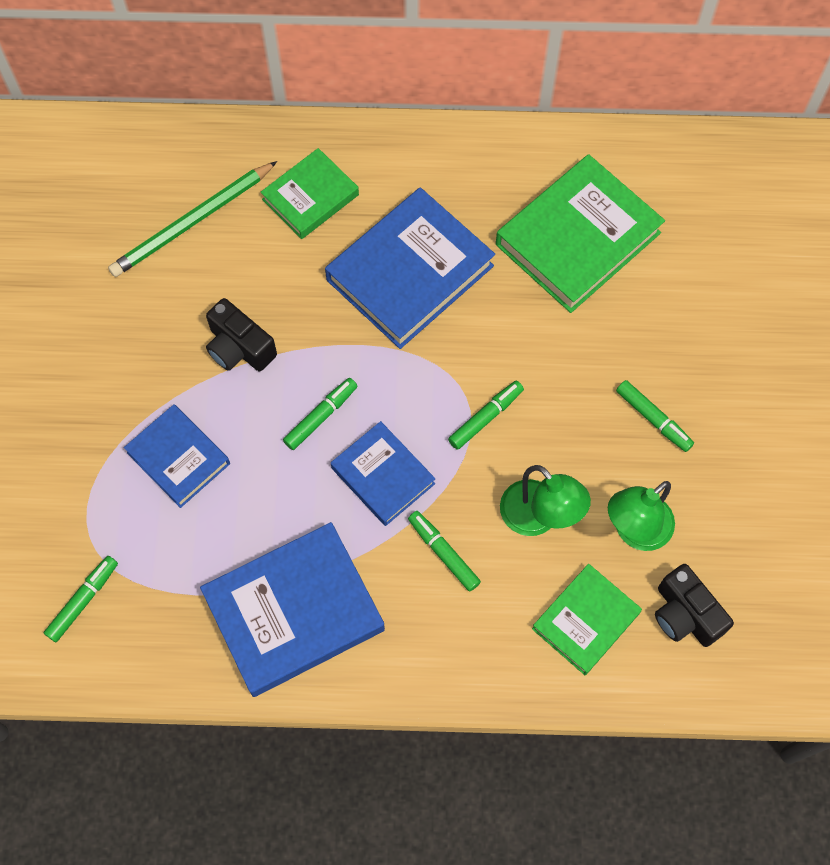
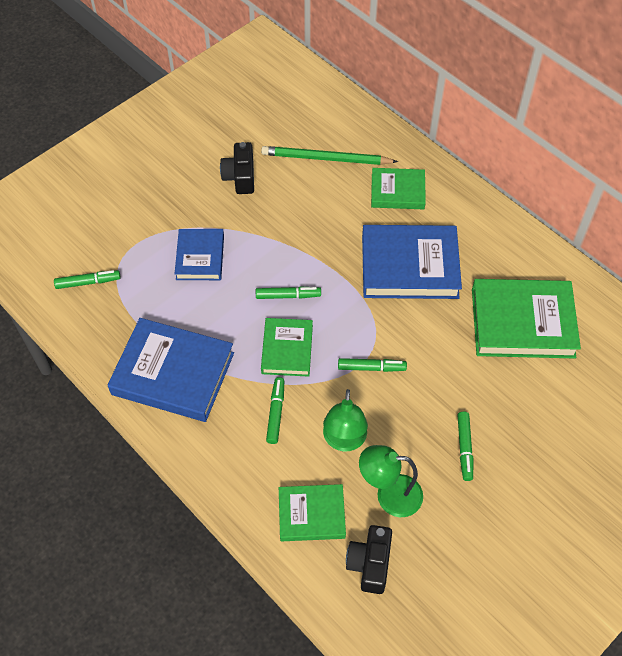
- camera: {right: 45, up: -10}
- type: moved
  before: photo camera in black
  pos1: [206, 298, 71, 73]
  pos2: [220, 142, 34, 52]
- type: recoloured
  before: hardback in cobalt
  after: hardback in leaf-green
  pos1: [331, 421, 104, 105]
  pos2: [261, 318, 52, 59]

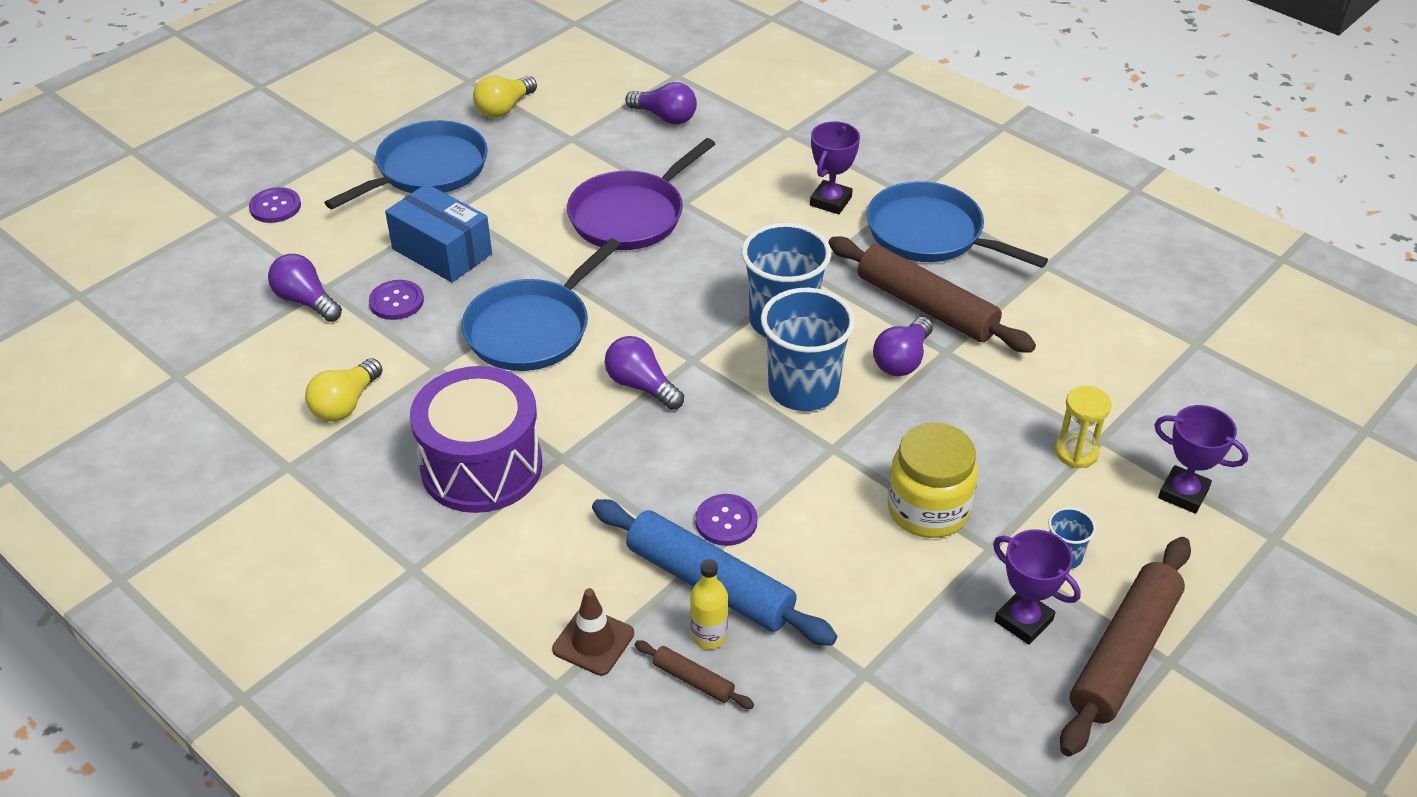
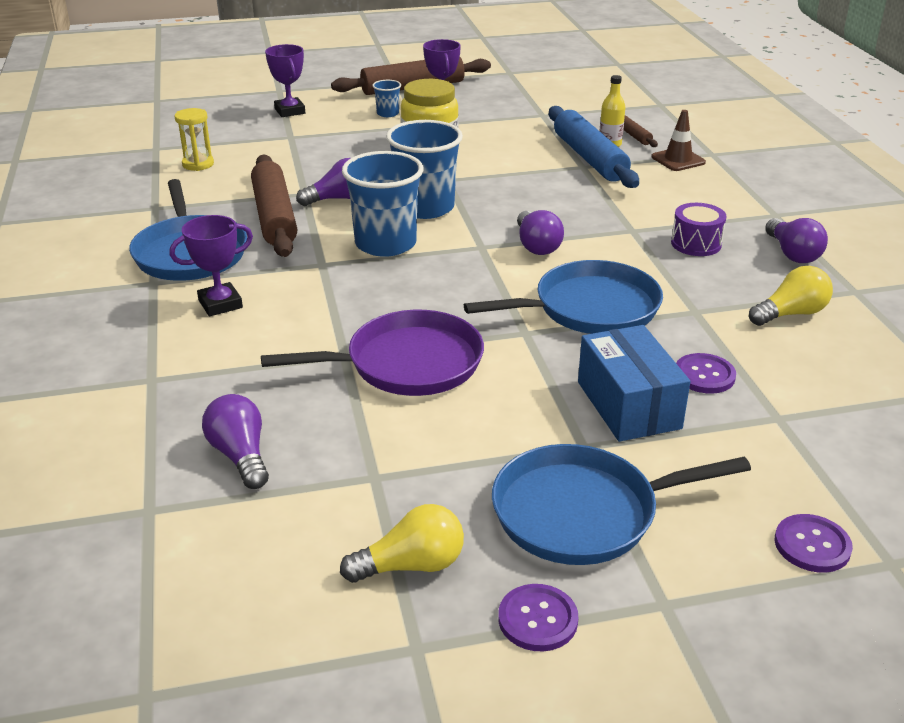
- camera: {right: -145, up: -10}
- type: moved
  before: light bulb in violet
  pos1: [268, 254, 74, 68]
  pos2: [765, 218, 63, 45]
- type: resized
  before: toy drum in violet
  pos1: [410, 366, 132, 147]
  pos2: [671, 203, 56, 53]
  scale: 0.5
- type: moved
  before: shirt button in violet
  pos1: [695, 494, 63, 52]
  pos2: [498, 584, 80, 67]
- type: moved
  before: sandglass in bright yellow
  pos1: [1055, 386, 57, 82]
  pos2: [175, 108, 39, 63]

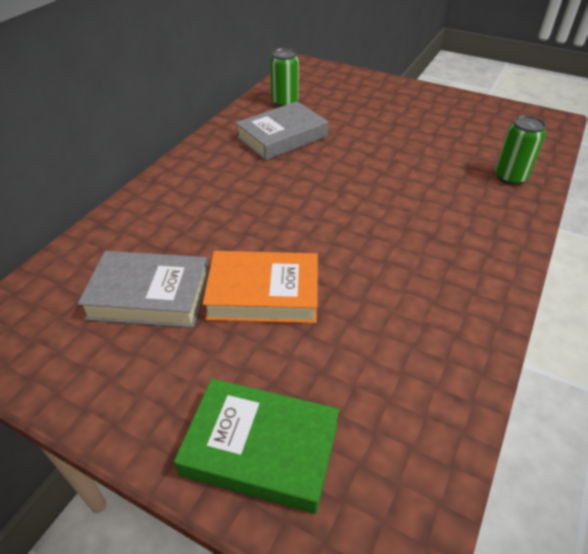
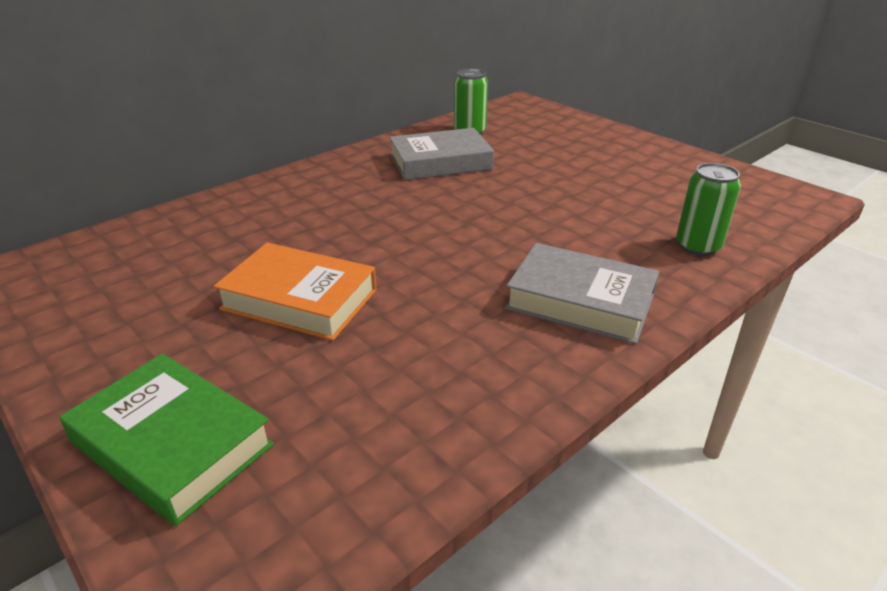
- camera: {right: 20, up: -10}
- type: moved
  before: hardback in grey
  pos1: [78, 251, 131, 77]
  pos2: [505, 243, 154, 101]

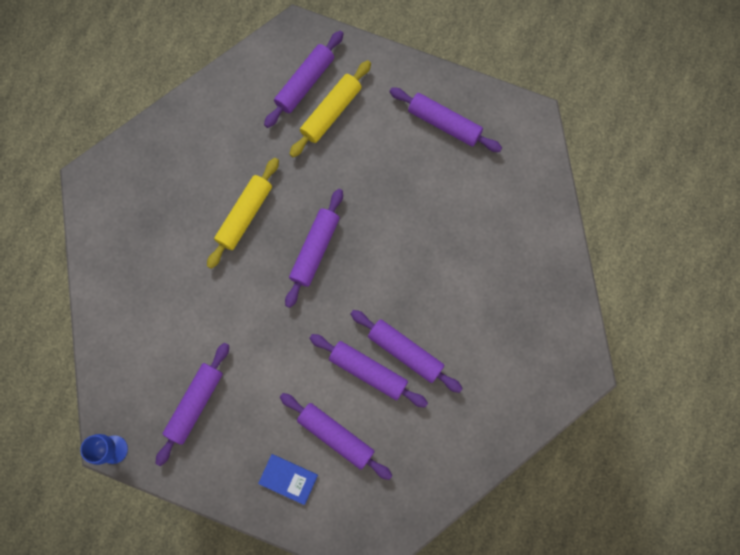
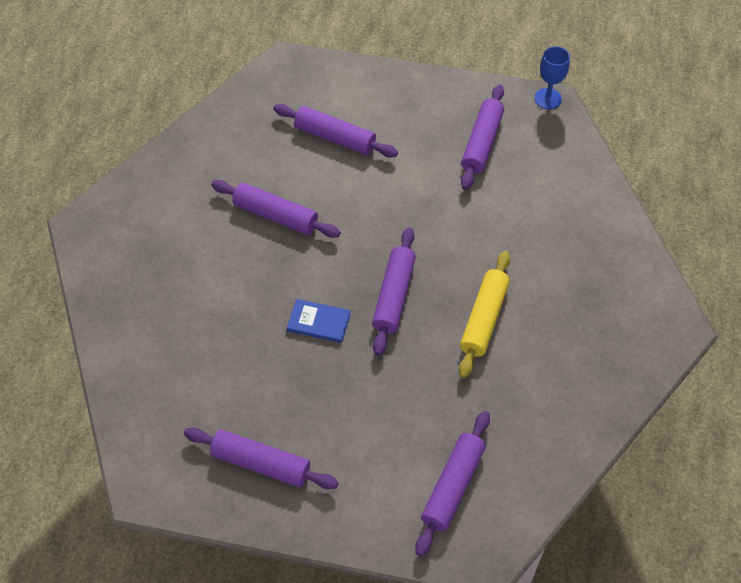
- camera: {right: 170, up: -20}
- type: moved
  before: hardback in cobalt
  pos1: [258, 454, 60, 51]
  pos2: [287, 299, 64, 44]
- type: removed
  before: pastry roller in bright yellow
  pos1: [289, 60, 82, 97]
- type: removed
  before: pastry roller in violet
  pos1: [309, 334, 119, 74]

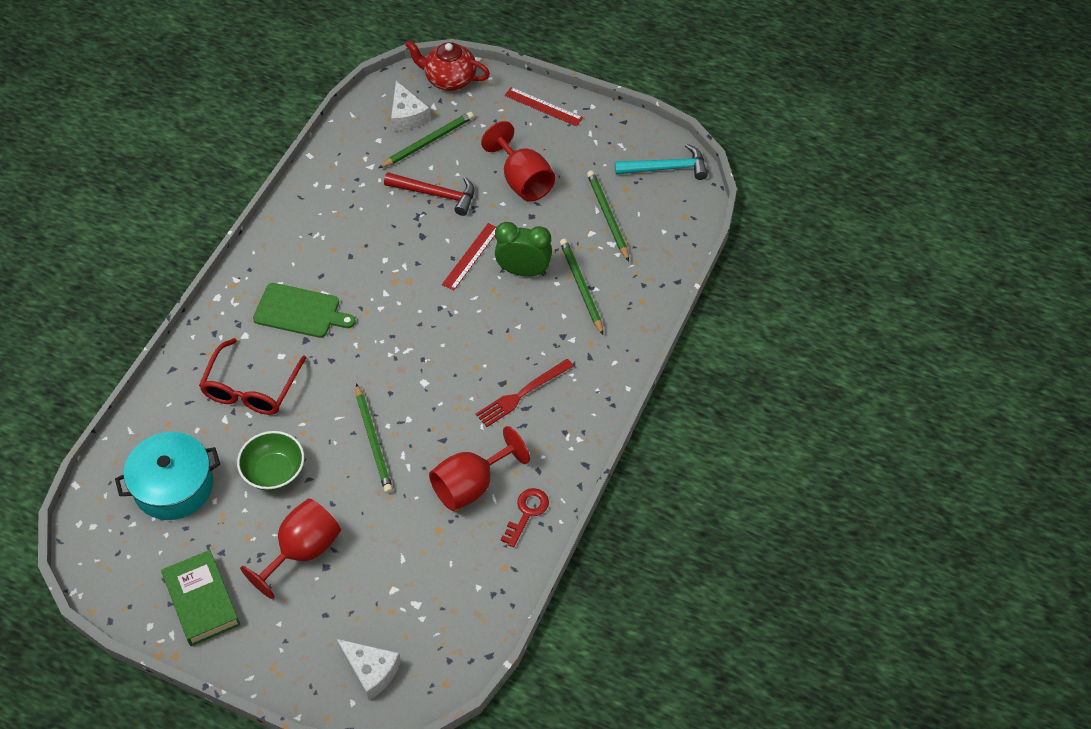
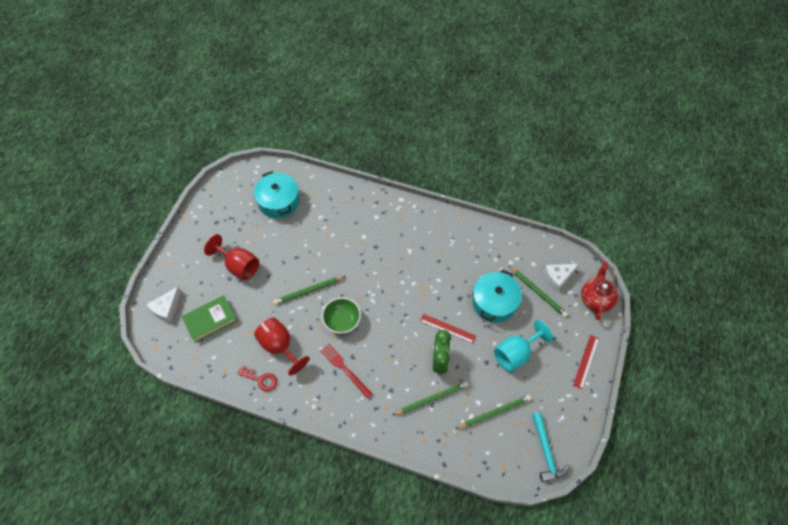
- camera: {right: 85, up: 5}
- type: moved
  before: hardback in leaf-green
  pos1: [161, 550, 79, 96]
  pos2: [181, 295, 56, 48]
- type: removed
  before: glasses in crimson
  pos1: [199, 338, 107, 77]
- type: moved
  before: deep dish in leaf-green
  pos1: [237, 431, 67, 60]
  pos2: [322, 298, 39, 35]
- type: removed
  before: chopping board in leaf-green
  pos1: [253, 283, 103, 55]
- type: replaced
  before: claw hammer in crimson
  after: cooking pot in turquoise
  pos1: [384, 173, 90, 43]
  pos2: [472, 270, 50, 53]
- type: recoloured
  before: chalice in crimson
  after: chalice in turquoise
  pos1: [481, 121, 74, 81]
  pos2: [494, 320, 59, 52]

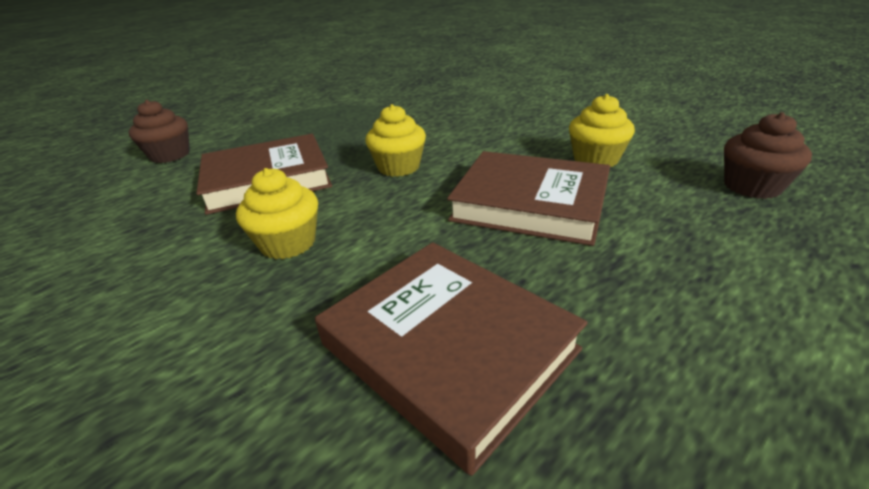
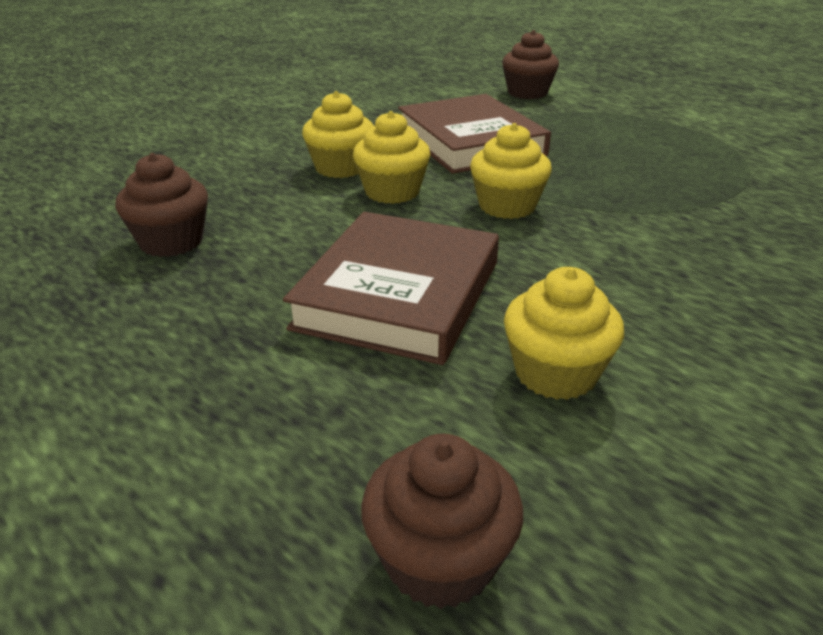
- camera: {right: 85, up: 0}
- type: replaced
  before: hardback in dark brown
  after: cupcake in dark brown
  pos1: [315, 242, 273, 234]
  pos2: [115, 153, 93, 104]
- type: added
  after: cupcake in bright yellow
  pos2: [353, 111, 78, 93]

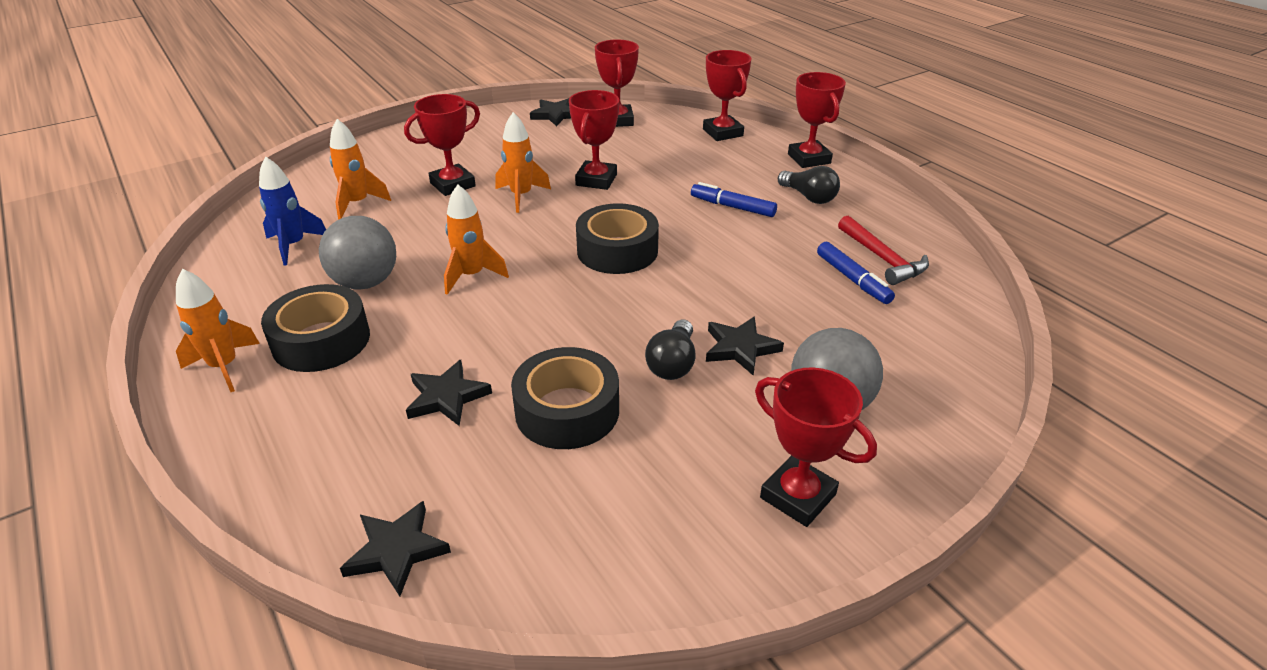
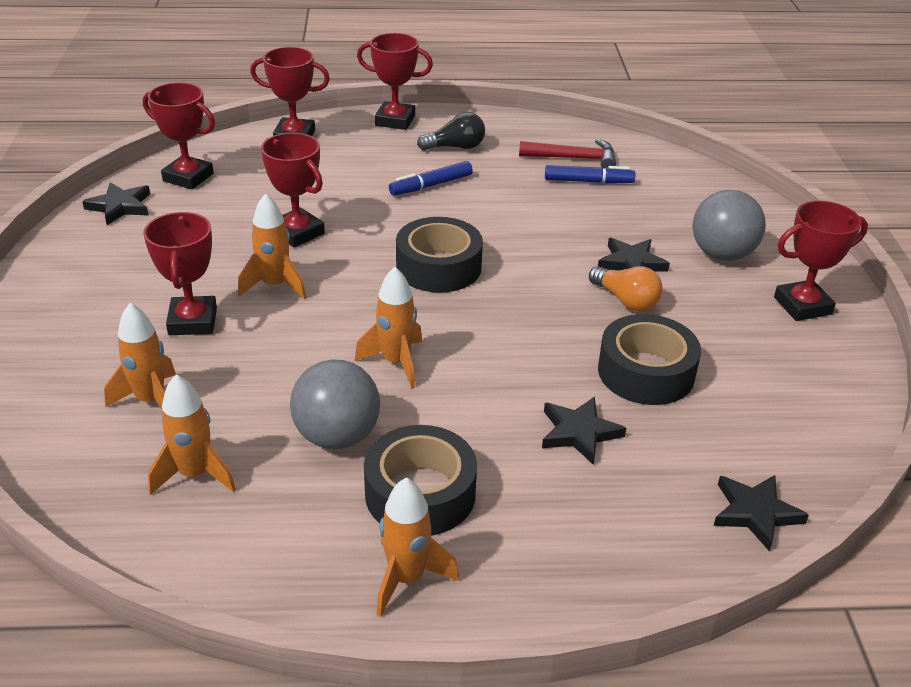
- camera: {right: -60, up: 0}
- type: recoloured
  before: rocket in cobalt
  after: rocket in orange
  pos1: [259, 157, 67, 108]
  pos2: [148, 374, 88, 121]
- type: recoloured
  before: light bulb in black
  after: light bulb in orange
  pos1: [645, 320, 50, 60]
  pos2: [589, 266, 74, 45]

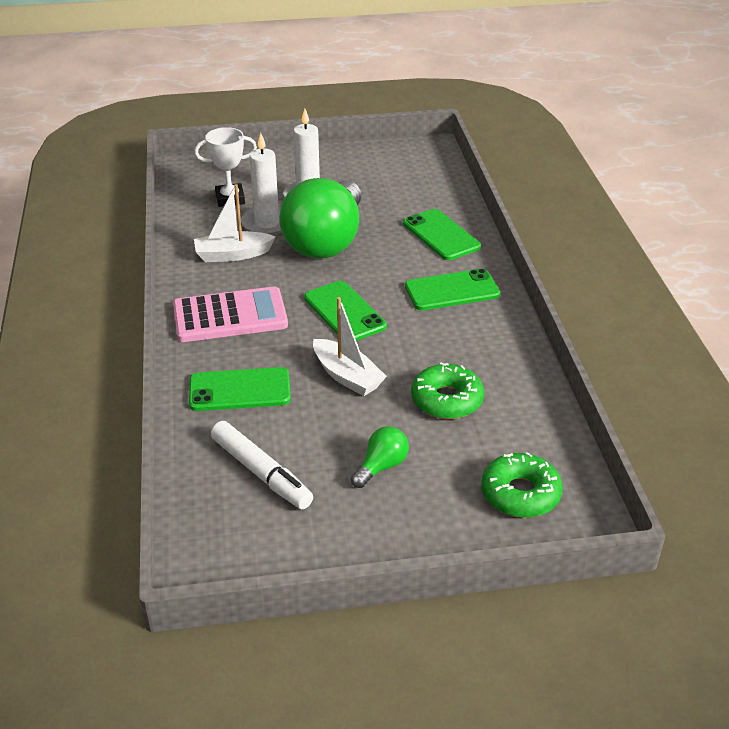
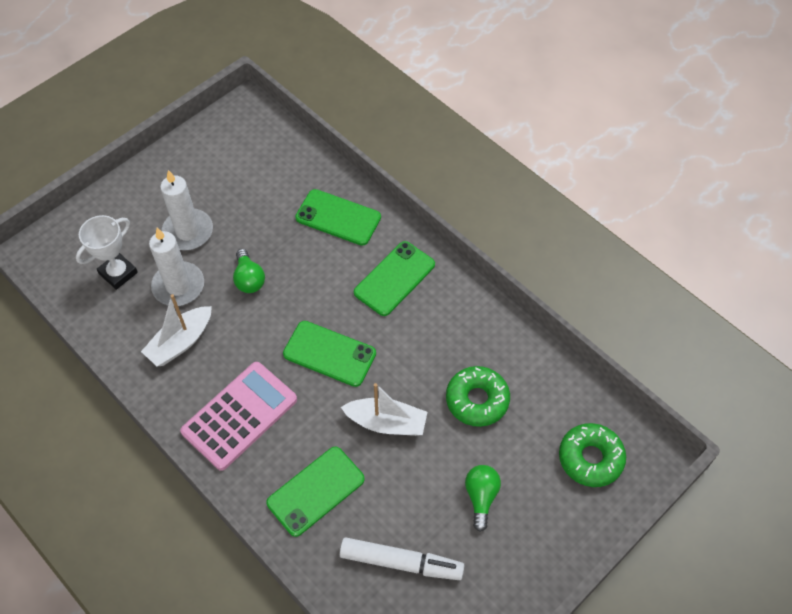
- camera: {right: -35, up: 20}
- type: resized
  before: light bulb in leaf-green
  pos1: [279, 178, 82, 80]
  pos2: [233, 249, 32, 44]
  scale: 0.41

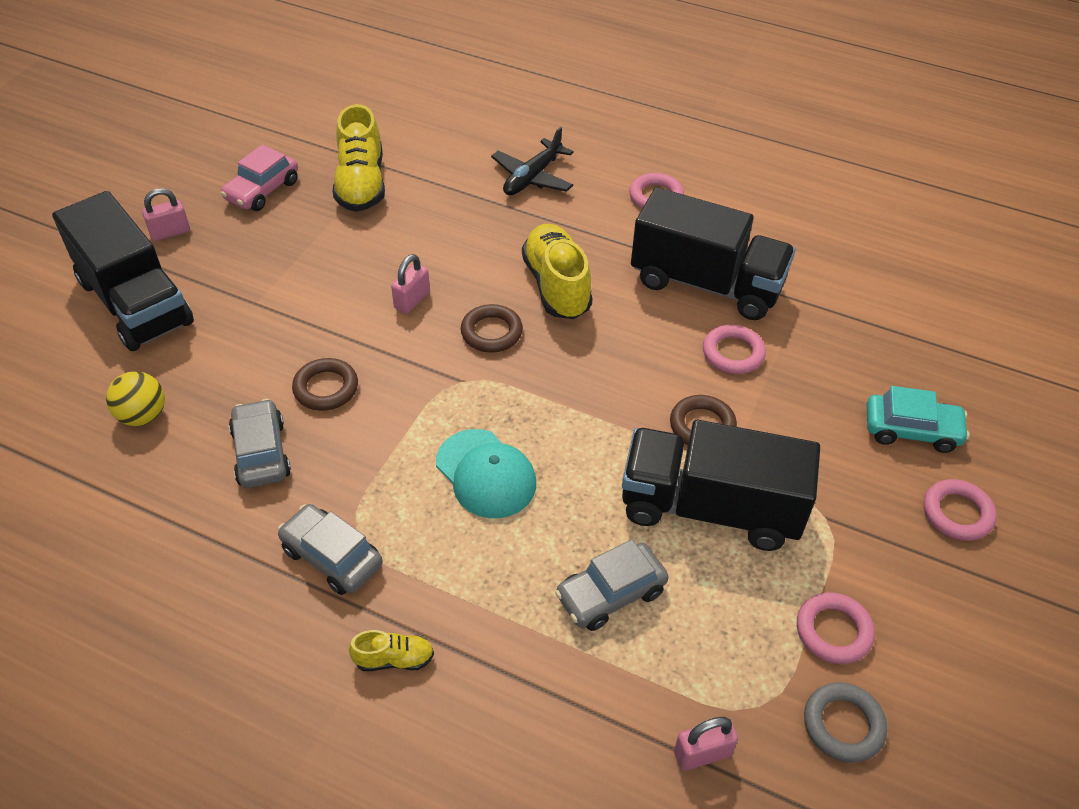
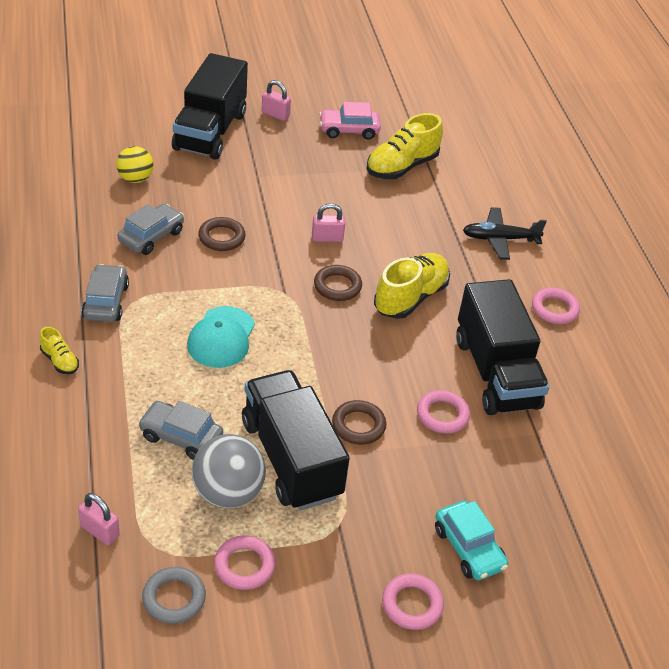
- camera: {right: 50, up: -5}
- type: added
  after: sphere in grey
  pos2: [192, 434, 74, 74]

